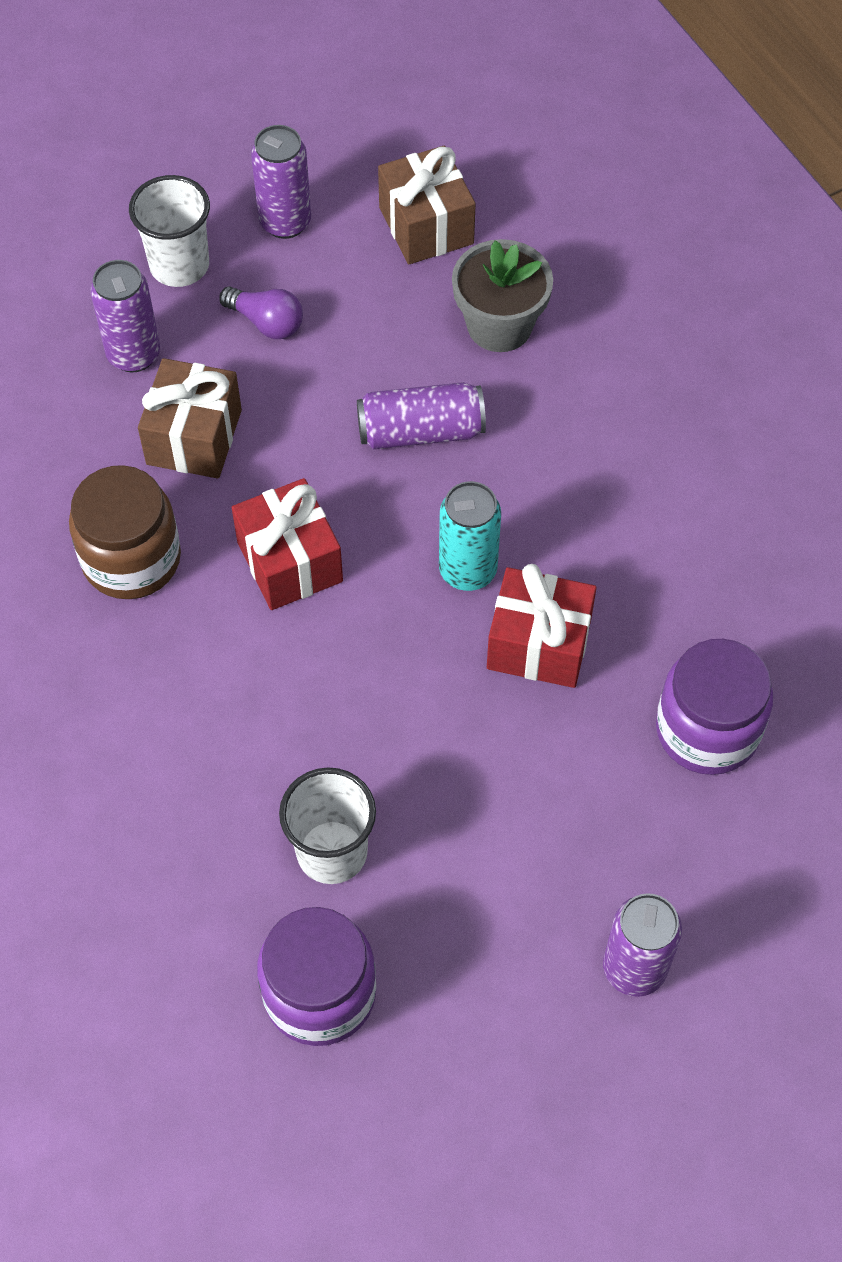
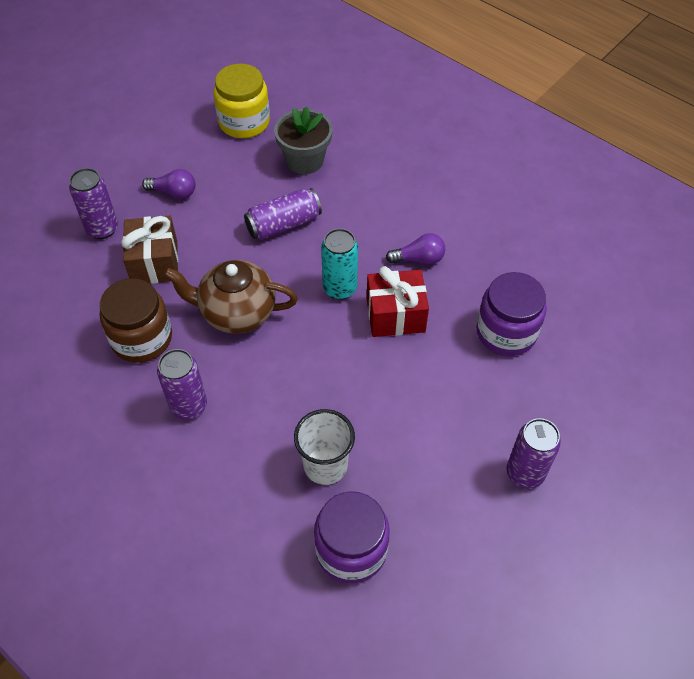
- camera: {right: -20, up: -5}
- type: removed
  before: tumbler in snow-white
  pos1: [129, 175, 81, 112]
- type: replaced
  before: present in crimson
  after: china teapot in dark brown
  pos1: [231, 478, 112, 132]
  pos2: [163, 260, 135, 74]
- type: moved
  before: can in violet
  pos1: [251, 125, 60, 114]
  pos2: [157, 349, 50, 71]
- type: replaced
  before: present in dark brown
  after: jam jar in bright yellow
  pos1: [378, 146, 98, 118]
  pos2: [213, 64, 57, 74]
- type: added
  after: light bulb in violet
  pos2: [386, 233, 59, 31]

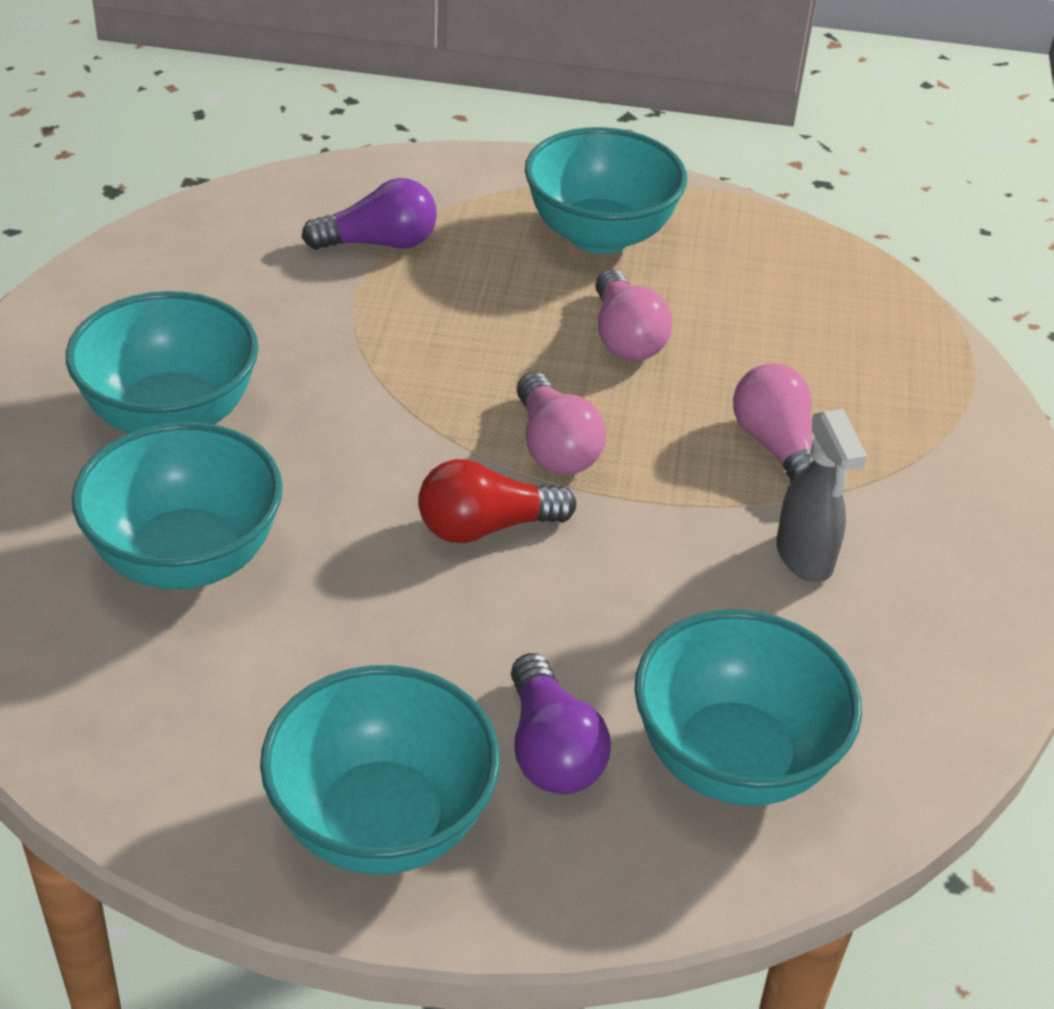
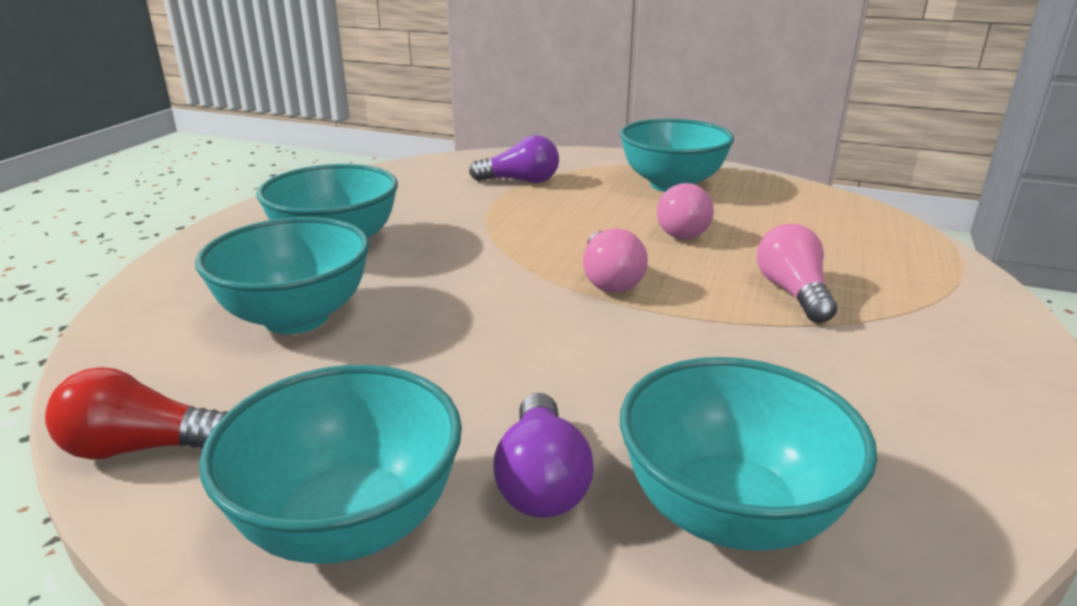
- camera: {right: 15, up: -15}
- type: moved
  before: light bulb in crimson
  pos1: [418, 459, 158, 84]
  pos2: [45, 367, 182, 93]
- type: removed
  before: spray bottle in grey
  pos1: [776, 409, 91, 173]

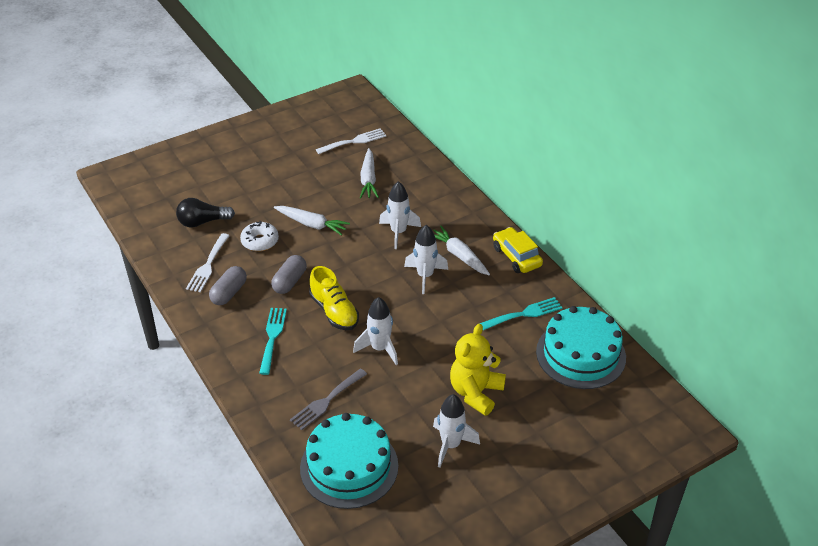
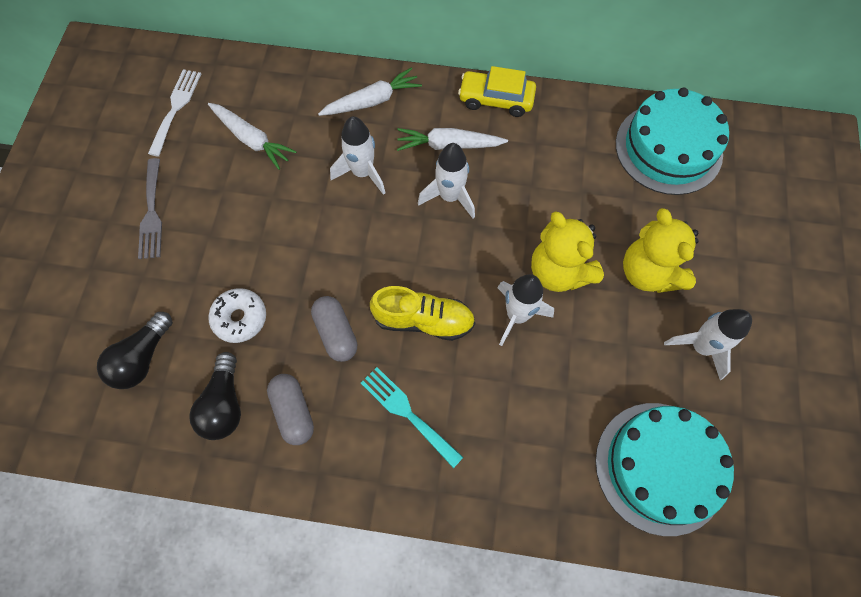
- camera: {right: -50, up: 25}
- type: replaced
  before: dinner fork in snow-white
  after: light bulb in black
  pos1: [186, 233, 44, 59]
  pos2: [189, 352, 52, 88]
- type: moved
  before: toy carrot in snow-white
  pos1: [274, 206, 76, 30]
  pos2: [318, 67, 104, 49]
- type: moved
  before: dinner fork in grey
  pos1: [290, 369, 77, 61]
  pos2: [138, 158, 24, 101]
- type: removed
  before: dinner fork in turquoise
  pos1: [479, 297, 84, 33]
- type: added
  after: teddy in bright yellow
  pos2: [531, 211, 73, 81]

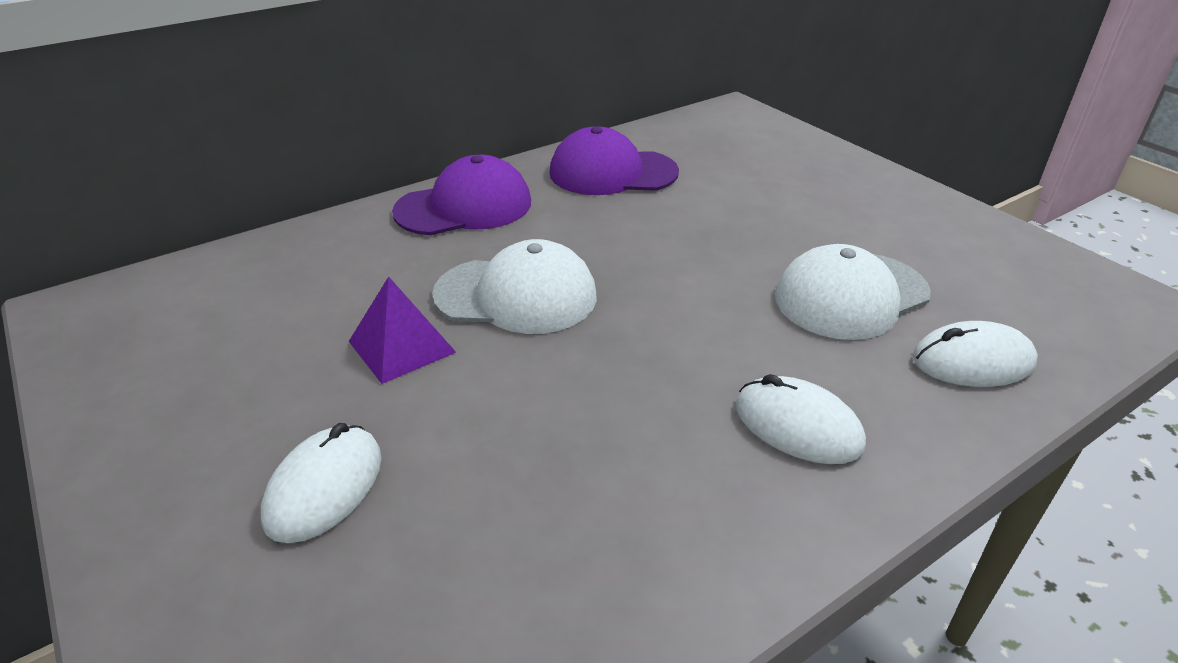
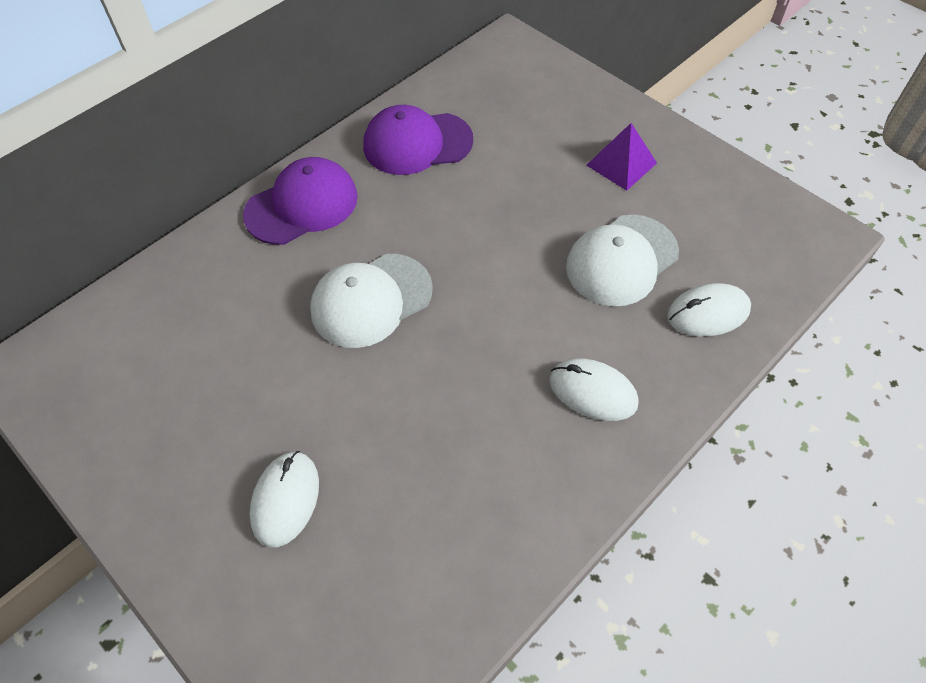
- camera: {right: -10, up: 20}
- type: moved
  before: pyramid shape in violet
  pos1: [349, 276, 107, 108]
  pos2: [586, 123, 71, 68]
- type: turned
  before: peaked cap in snow-white
  pos1: [432, 239, 165, 95]
  pos2: [310, 254, 123, 94]
  turn: 150

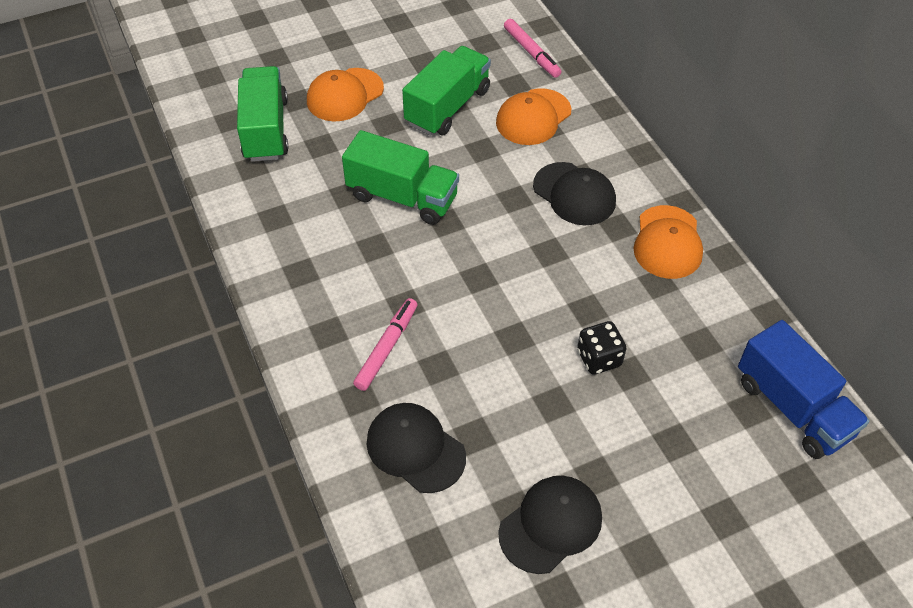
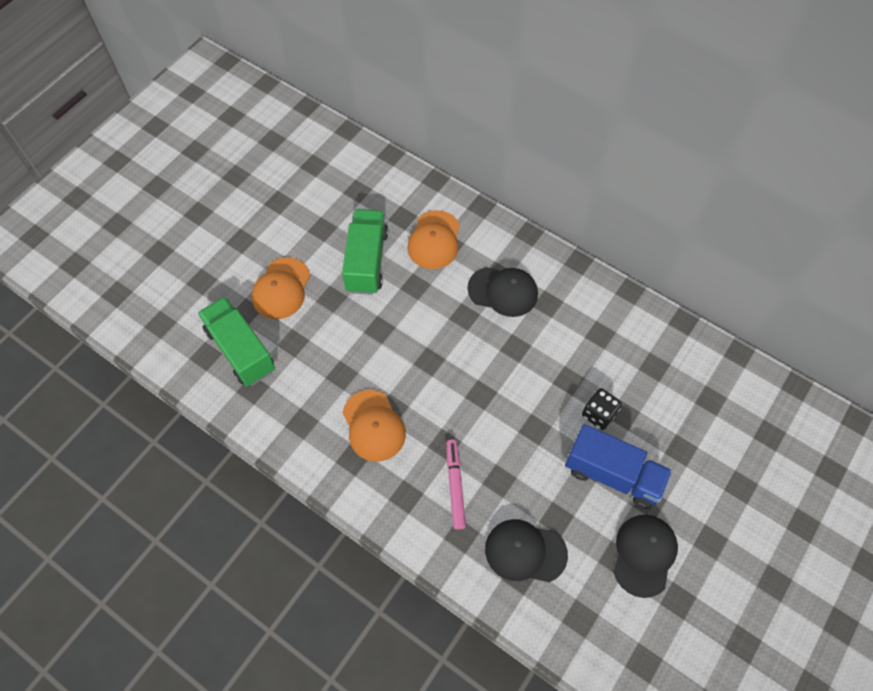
- camera: {right: -30, up: 10}
- type: removed
  before: lorry in leaf-green
  pos1: [342, 130, 117, 95]
- type: removed
  before: marker pen in pink
  pos1: [504, 19, 57, 59]
- type: moved
  before: peaked cap in orange
  pos1: [633, 205, 70, 74]
  pos2: [342, 390, 64, 72]
- type: moved
  before: lorry in cobalt
  pos1: [738, 320, 132, 139]
  pos2: [565, 424, 107, 85]

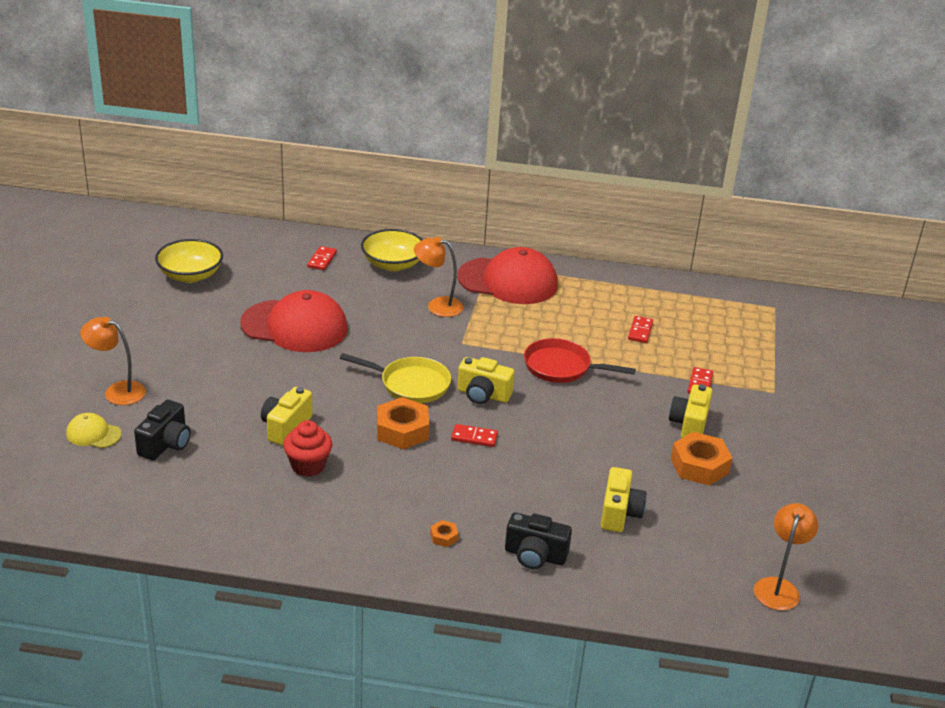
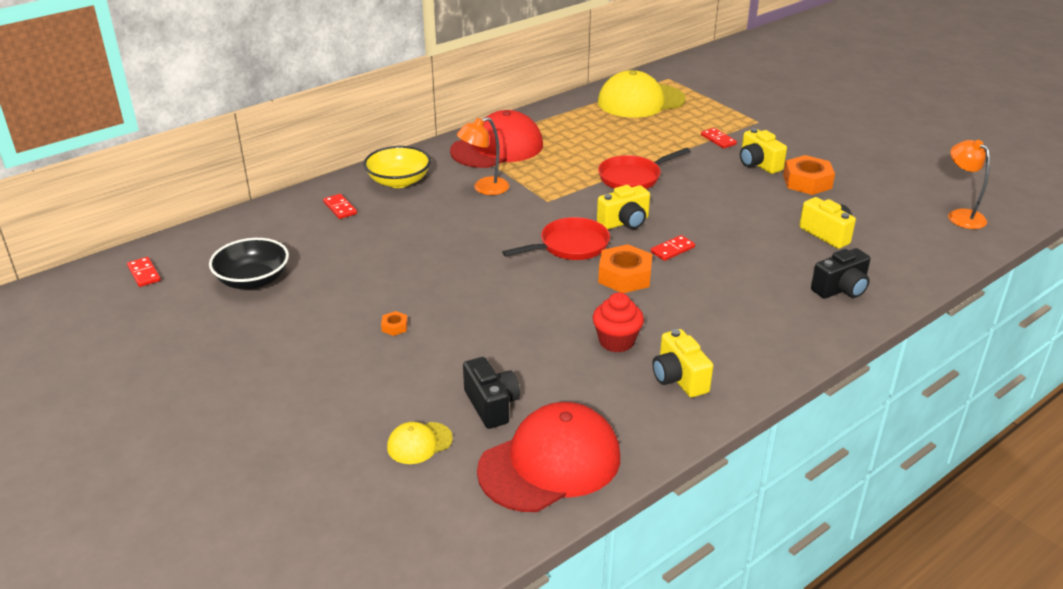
- camera: {right: -45, up: 0}
- type: removed
  before: lamp in orange
  pos1: [80, 317, 66, 88]
- type: recoloured
  before: deep dish in bright yellow
  after: deep dish in black
  pos1: [155, 239, 68, 44]
  pos2: [209, 238, 80, 51]
- type: moved
  before: peaked cap in crimson
  pos1: [240, 290, 108, 62]
  pos2: [477, 402, 143, 110]
- type: moved
  before: photo camera in bright yellow
  pos1: [261, 387, 51, 59]
  pos2: [652, 329, 61, 68]
- type: recoloured
  before: frying pan in bright yellow
  after: frying pan in crimson
  pos1: [340, 353, 111, 50]
  pos2: [502, 217, 108, 43]
- type: moved
  before: hex nut in orange
  pos1: [430, 520, 28, 27]
  pos2: [381, 311, 27, 25]
- type: moved
  before: domino in crimson
  pos1: [628, 316, 25, 27]
  pos2: [127, 257, 34, 30]
- type: added
  after: peaked cap in bright yellow
  pos2: [598, 70, 88, 48]

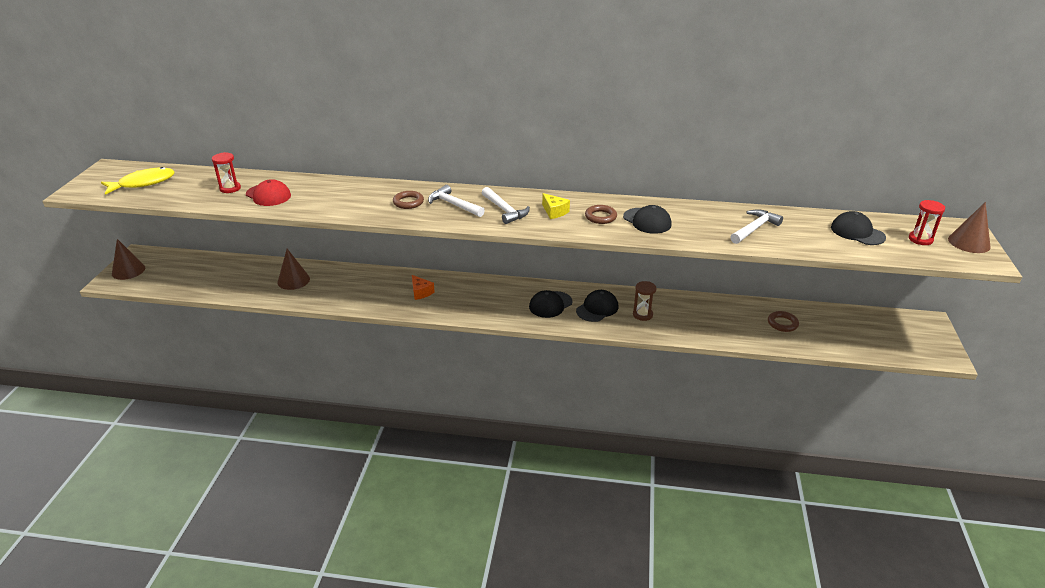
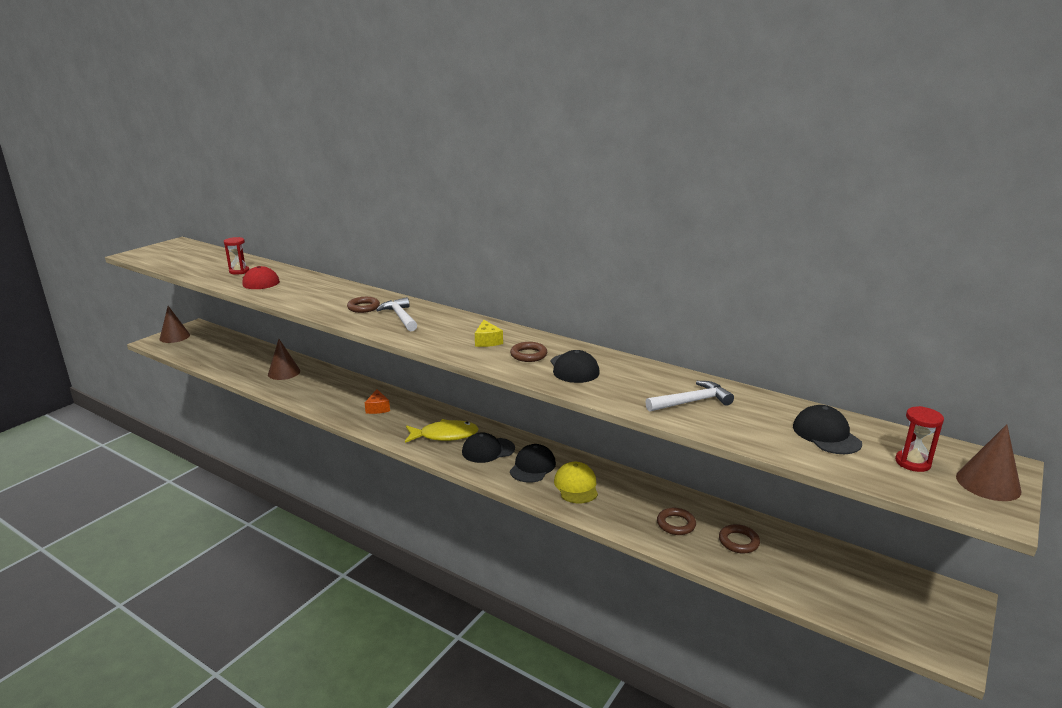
- camera: {right: 25, up: -10}
- type: moved
  before: fish figure in bright yellow
  pos1: [101, 167, 74, 28]
  pos2: [405, 419, 74, 24]
- type: removed
  before: claw hammer in snow-white
  pos1: [482, 187, 48, 37]
- type: turned
  before: peaked cap in black
  pos1: [576, 290, 42, 32]
  pos2: [510, 444, 46, 39]
  turn: -45
- type: replaced
  before: sandglass in dark brown
  after: peaked cap in bright yellow
  pos1: [633, 281, 23, 40]
  pos2: [554, 462, 44, 41]
- type: added
  after: hoop in dark brown
  pos2: [657, 508, 39, 27]

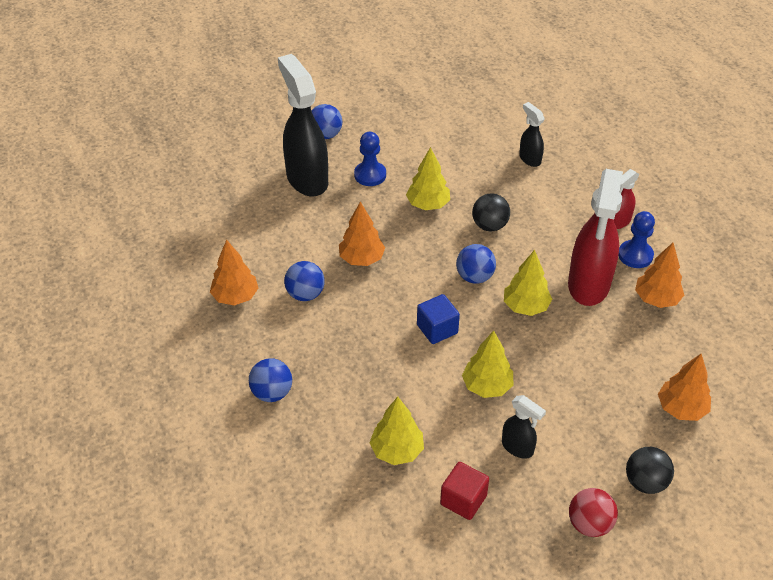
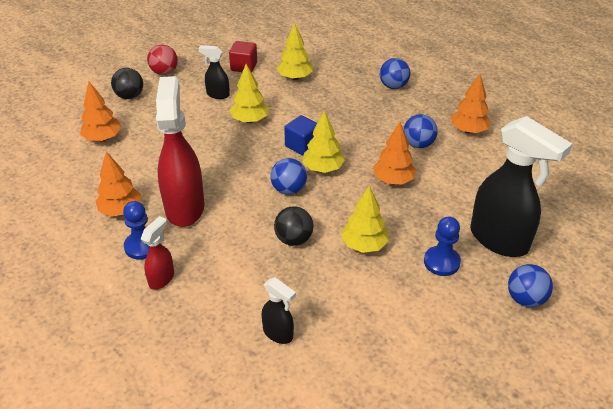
- camera: {right: 160, up: -5}
- type: moved
  before: toy tree in bright yellow
  pos1: [504, 250, 48, 66]
  pos2: [302, 110, 43, 63]

